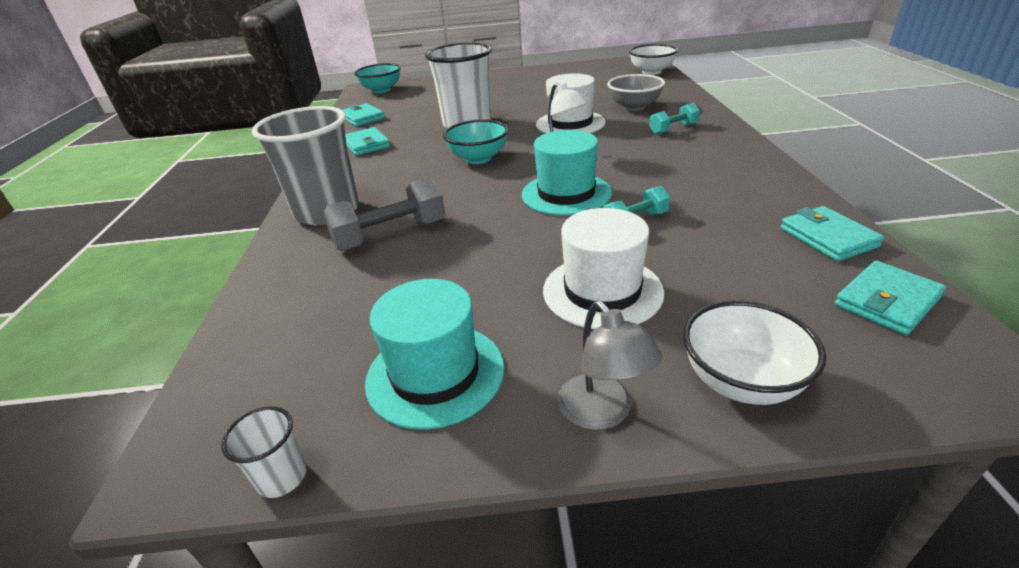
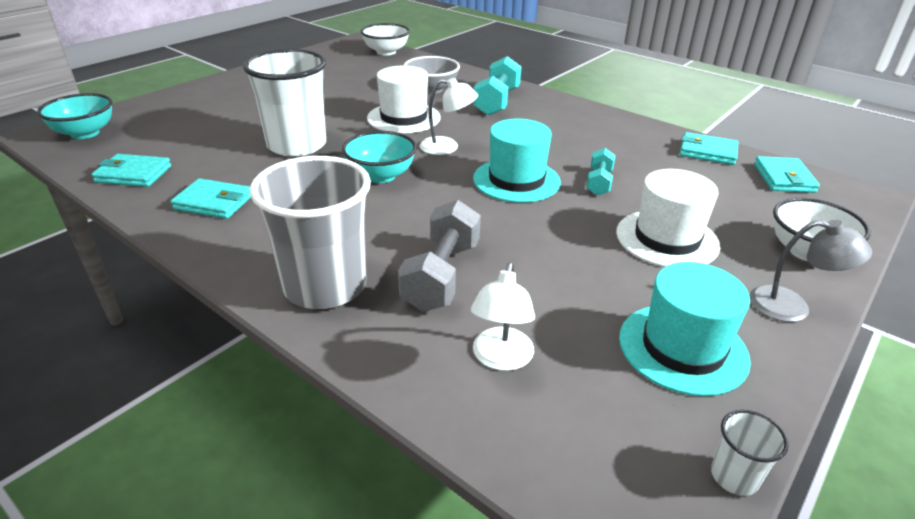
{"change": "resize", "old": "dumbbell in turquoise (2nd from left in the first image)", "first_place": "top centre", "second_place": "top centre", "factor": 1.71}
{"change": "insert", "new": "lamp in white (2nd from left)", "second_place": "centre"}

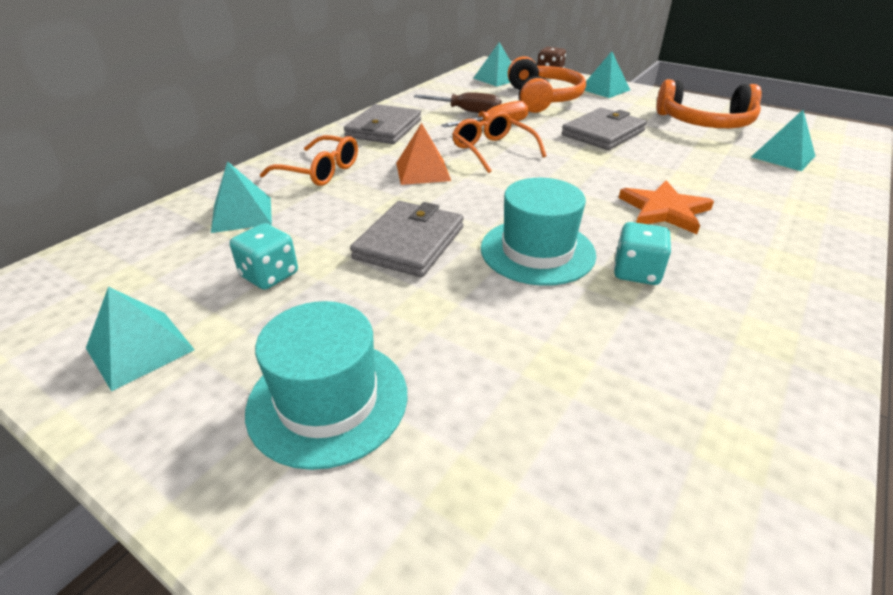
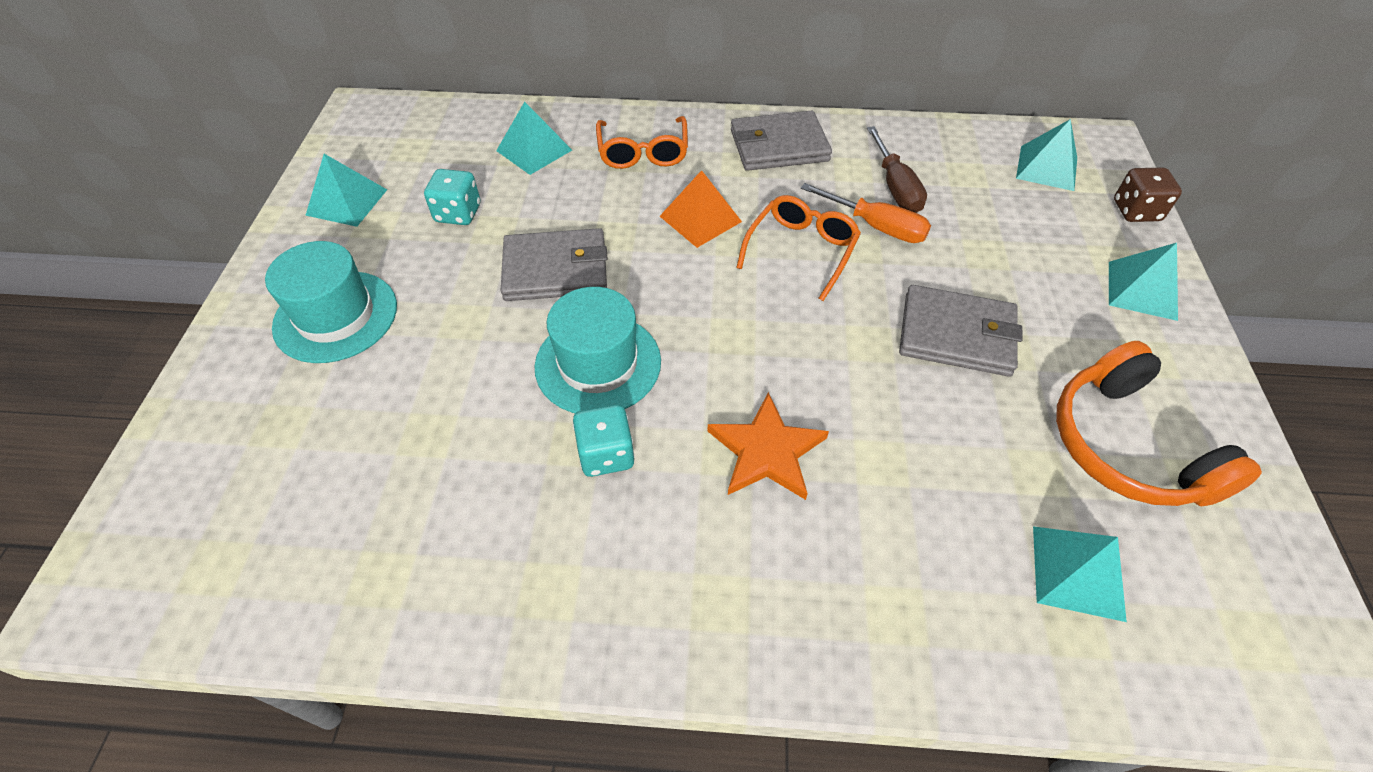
{"change": "delete", "old": "headphones in orange (1st from left)", "first_place": "top centre"}

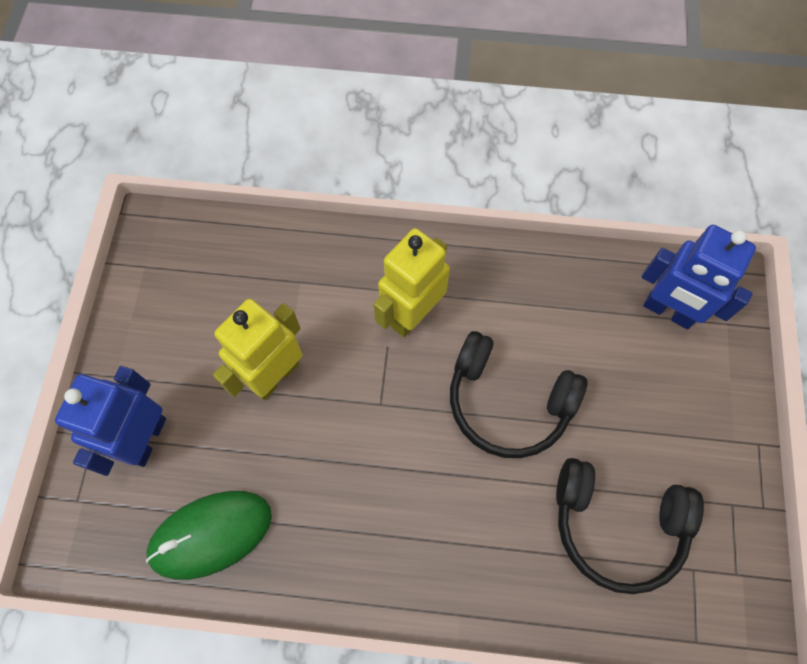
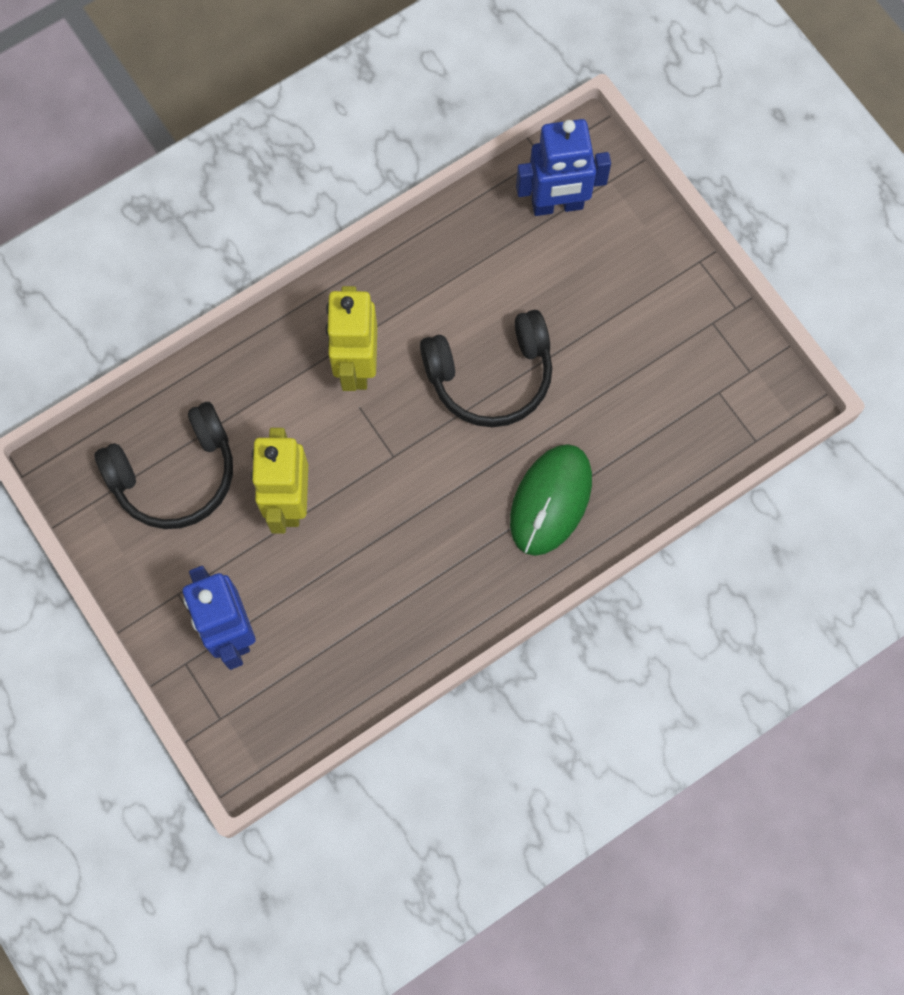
{"change": "move", "old": "mouse in green", "first_place": "bottom left", "second_place": "centre"}
{"change": "move", "old": "headphones in black (2nd from left in the first image)", "new": "headphones in black (1st from left)", "first_place": "bottom right", "second_place": "middle left"}

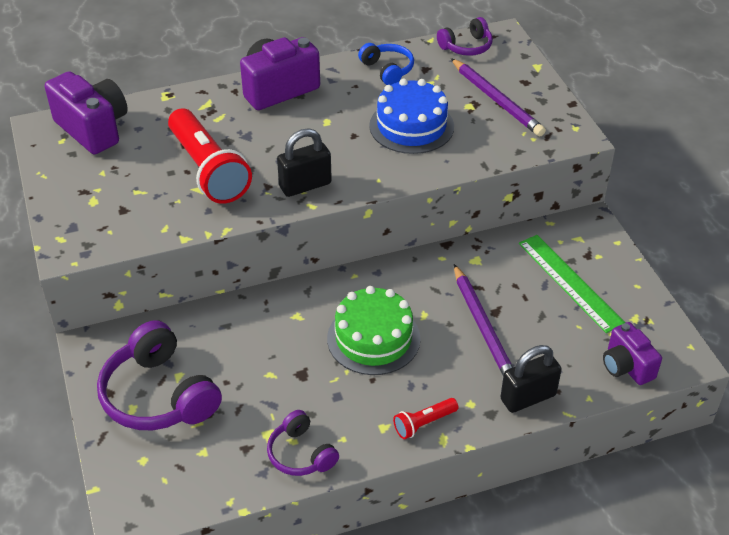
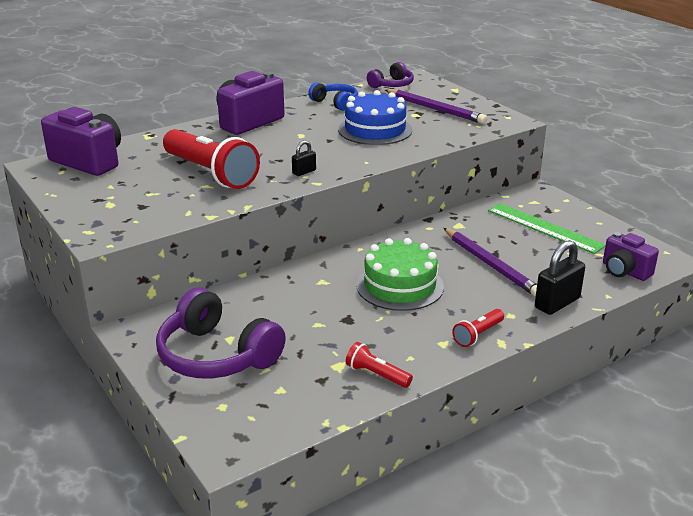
{"change": "replace", "old": "headphones in purple (2nd from left)", "new": "flashlight in red (2nd from left)", "first_place": "bottom centre", "second_place": "bottom centre"}
{"change": "resize", "old": "padlock in black (1st from left)", "first_place": "top centre", "second_place": "top centre", "factor": 0.53}

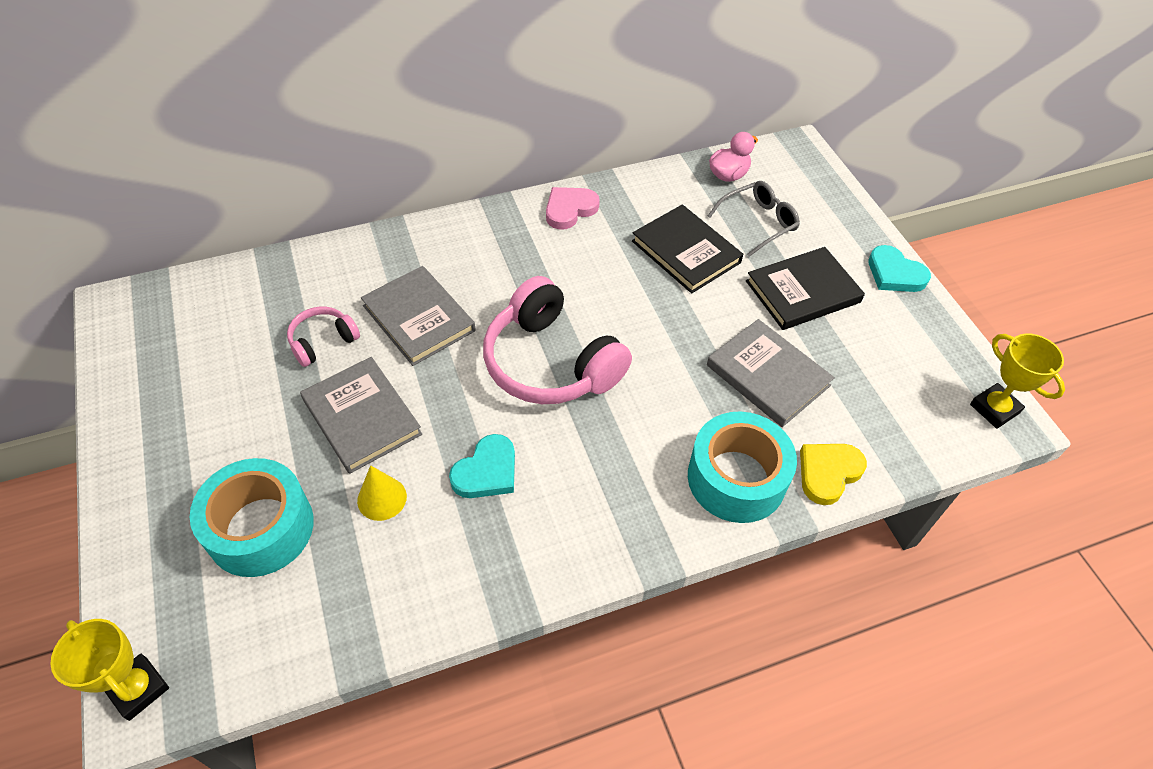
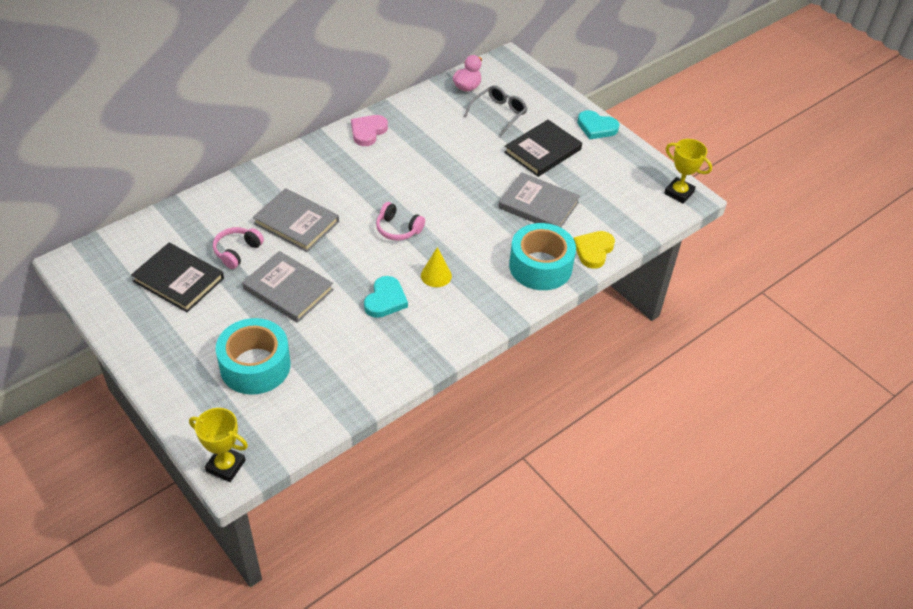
{"change": "move", "old": "cone in yellow", "first_place": "middle left", "second_place": "centre"}
{"change": "resize", "old": "headphones in pink (2nd from left)", "first_place": "centre", "second_place": "centre", "factor": 0.49}
{"change": "move", "old": "book in black (1st from left)", "first_place": "top centre", "second_place": "middle left"}

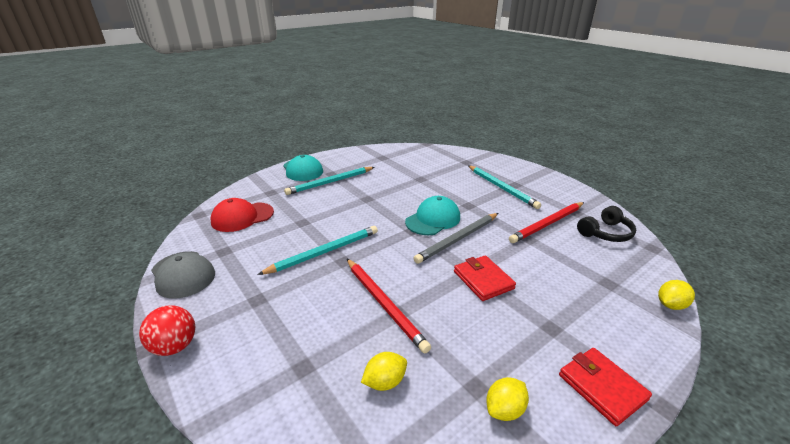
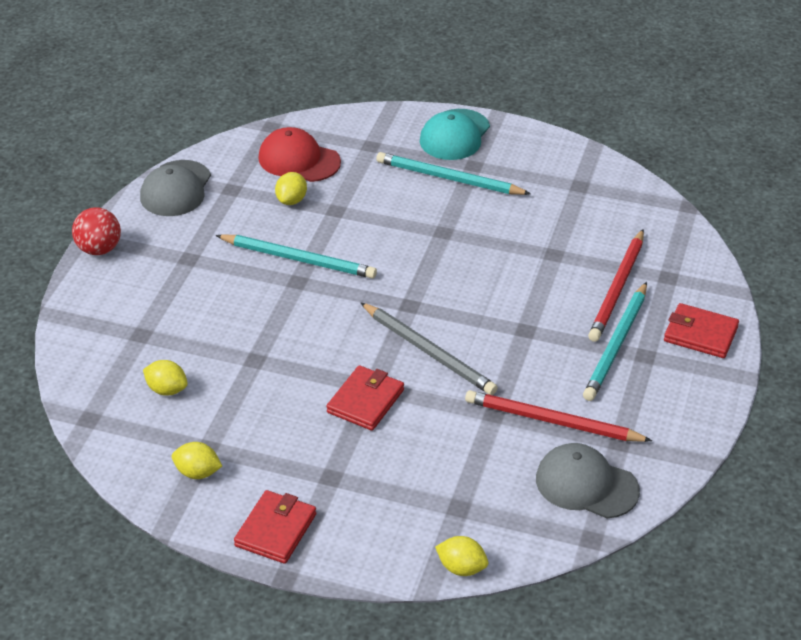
{"change": "move", "old": "pencil in red (1st from left in the first image)", "new": "pencil in red (2nd from left)", "first_place": "bottom centre", "second_place": "middle right"}
{"change": "delete", "old": "cap in turquoise (2nd from left)", "first_place": "centre"}
{"change": "rotate", "old": "pencil in grey", "first_place": "centre", "second_place": "centre", "degrees": -150}
{"change": "replace", "old": "headphones in black", "new": "cap in grey (2nd from left)", "first_place": "middle right", "second_place": "bottom right"}
{"change": "insert", "new": "lemon in yellow (3rd from left)", "second_place": "top centre"}
{"change": "insert", "new": "wallet in red (3rd from left)", "second_place": "middle right"}

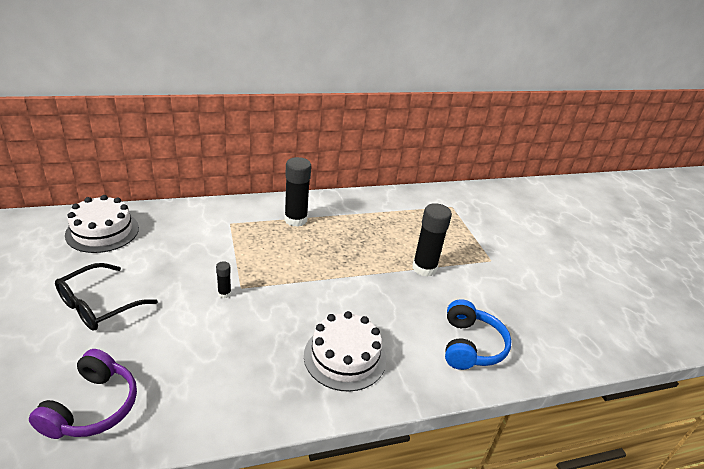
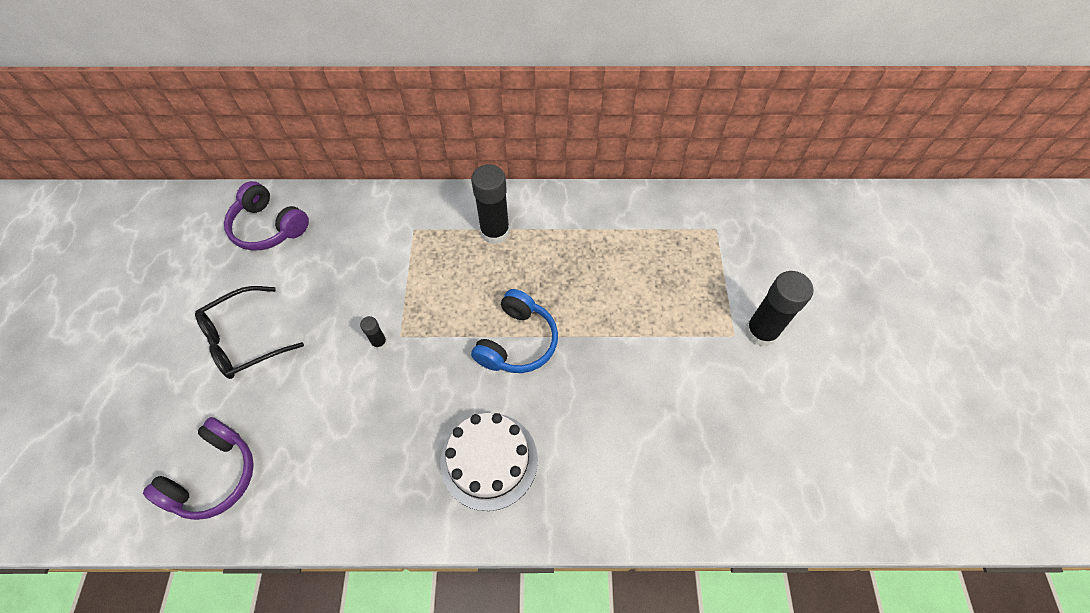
{"change": "replace", "old": "cake in white (1st from left)", "new": "headphones in purple (2nd from left)", "first_place": "middle left", "second_place": "middle left"}
{"change": "move", "old": "glue stick in black (3rd from left)", "first_place": "centre", "second_place": "middle right"}
{"change": "move", "old": "headphones in blue", "first_place": "bottom right", "second_place": "centre"}

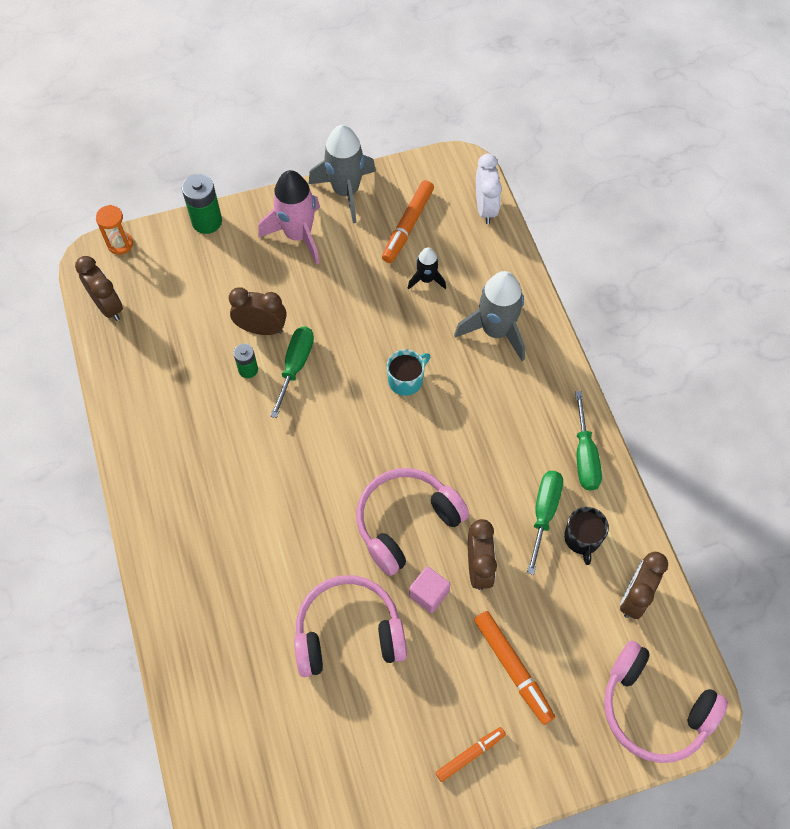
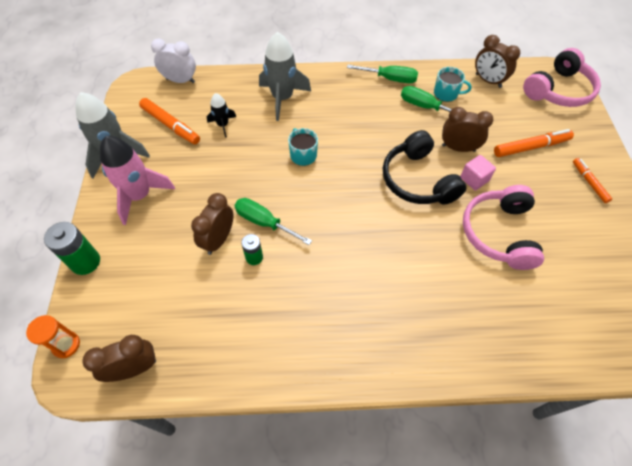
{"change": "recolor", "old": "headphones in pink (2nd from left)", "new": "headphones in black", "first_place": "centre", "second_place": "middle right"}
{"change": "recolor", "old": "mug in black", "new": "mug in turquoise (2nd from left)", "first_place": "middle right", "second_place": "top right"}

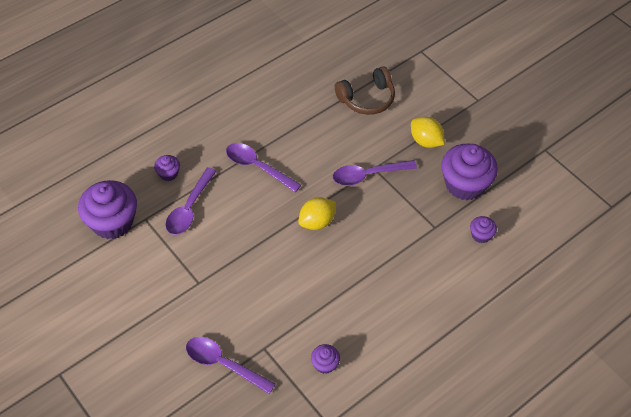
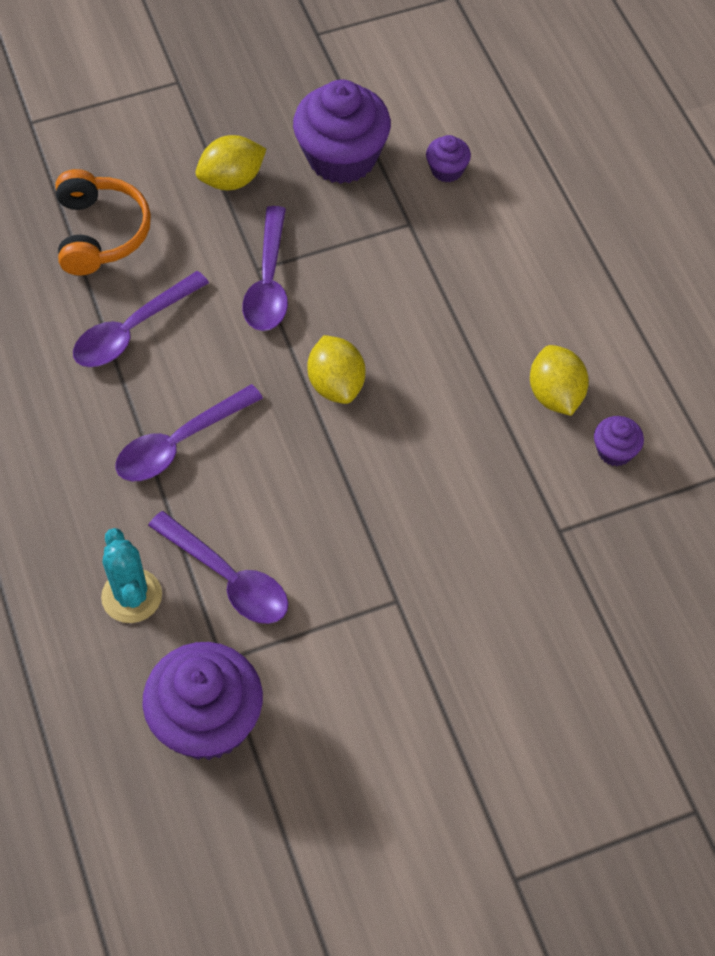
{"change": "replace", "old": "cupcake in purple (2nd from left)", "new": "cactus in turquoise", "first_place": "middle left", "second_place": "middle left"}
{"change": "move", "old": "spoon in purple (2nd from left in the first image)", "new": "spoon in purple (1st from left)", "first_place": "bottom centre", "second_place": "middle left"}
{"change": "recolor", "old": "headphones in brown", "new": "headphones in orange", "first_place": "top centre", "second_place": "top left"}
{"change": "insert", "new": "lemon in yellow (3rd from left)", "second_place": "middle right"}

